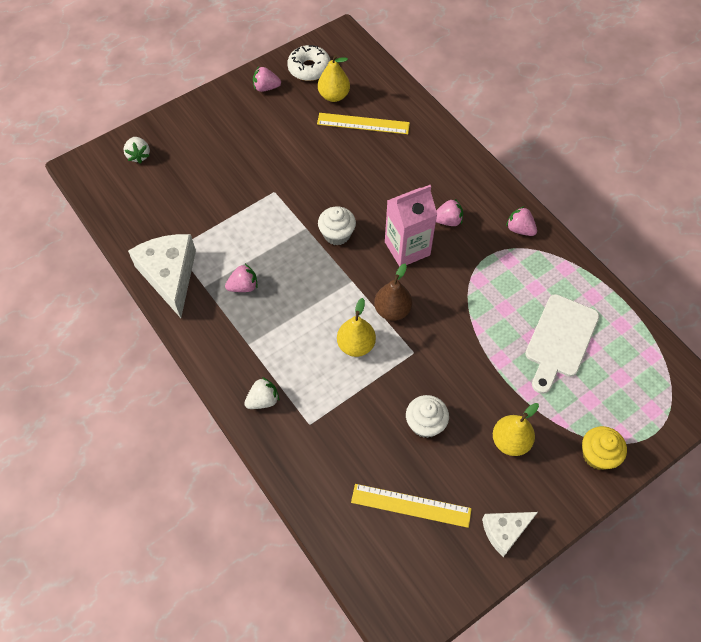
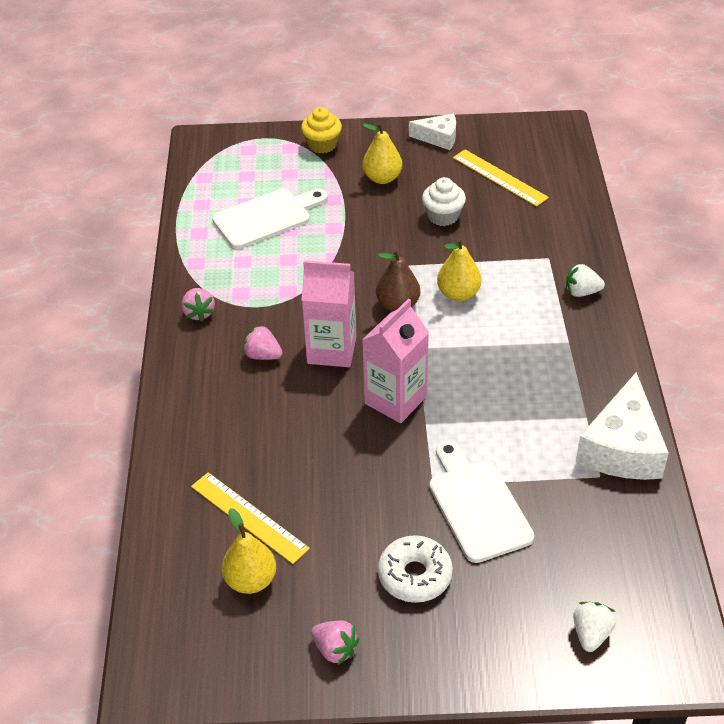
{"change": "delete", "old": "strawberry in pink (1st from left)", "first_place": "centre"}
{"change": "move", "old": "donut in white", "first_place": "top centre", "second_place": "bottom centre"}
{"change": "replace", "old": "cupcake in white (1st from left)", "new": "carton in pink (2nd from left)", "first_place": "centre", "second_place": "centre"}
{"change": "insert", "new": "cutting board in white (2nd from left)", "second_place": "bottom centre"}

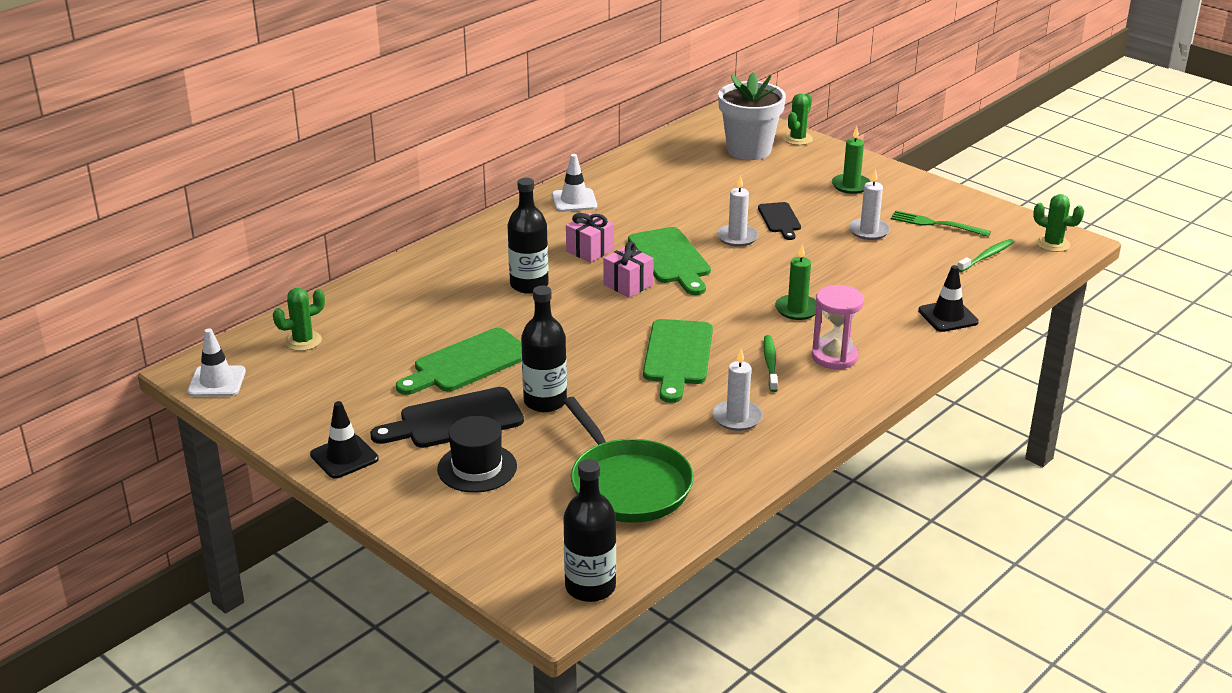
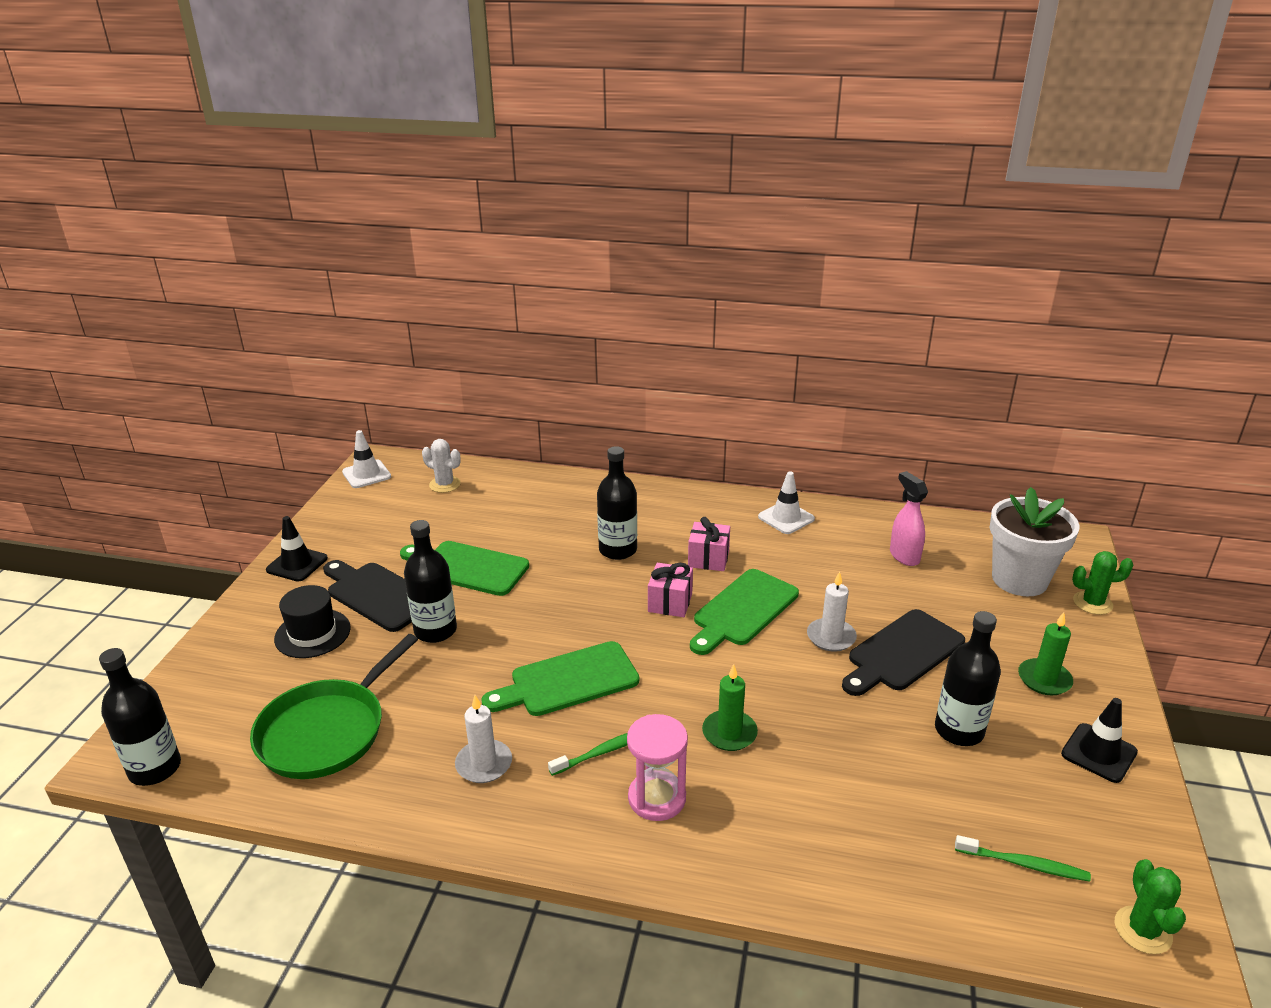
{"change": "recolor", "old": "cactus in green (1st from left)", "new": "cactus in white", "first_place": "middle left", "second_place": "centre"}
{"change": "resize", "old": "cutting board in black (2nd from left)", "first_place": "top centre", "second_place": "middle right", "factor": 1.67}
{"change": "replace", "old": "candle in white (3rd from left)", "new": "bottle in black (4th from left)", "first_place": "top right", "second_place": "bottom right"}
{"change": "delete", "old": "fork in green", "first_place": "top right"}
{"change": "move", "old": "traffic cone in black (2nd from left)", "first_place": "middle right", "second_place": "bottom right"}
{"change": "insert", "new": "spray bottle in pink", "second_place": "middle right"}

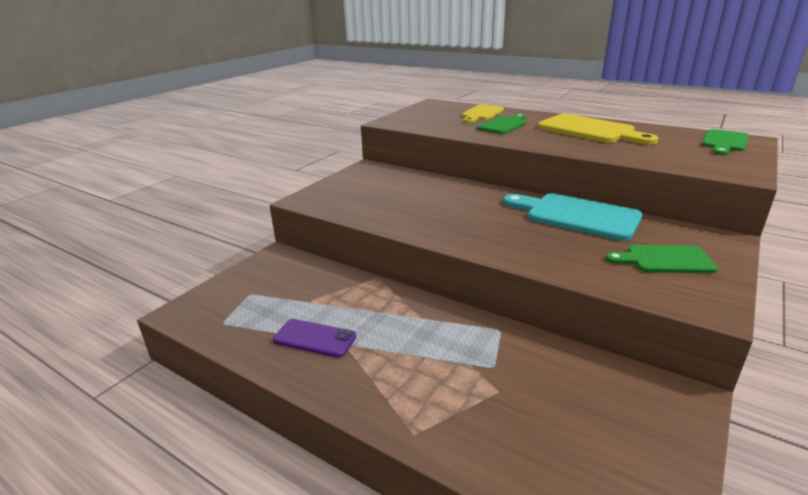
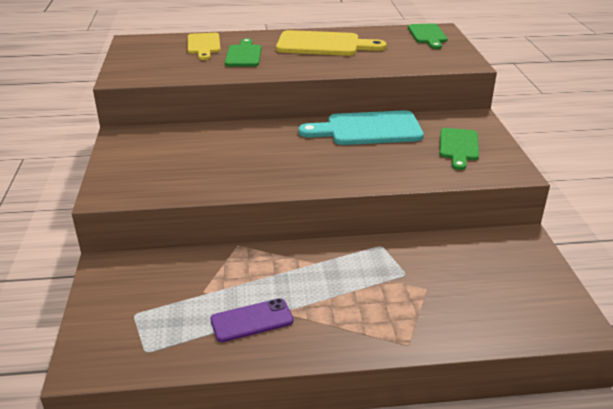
{"change": "rotate", "old": "cutting board in green (2nd from left in the first image)", "first_place": "middle right", "second_place": "middle right", "degrees": -45}

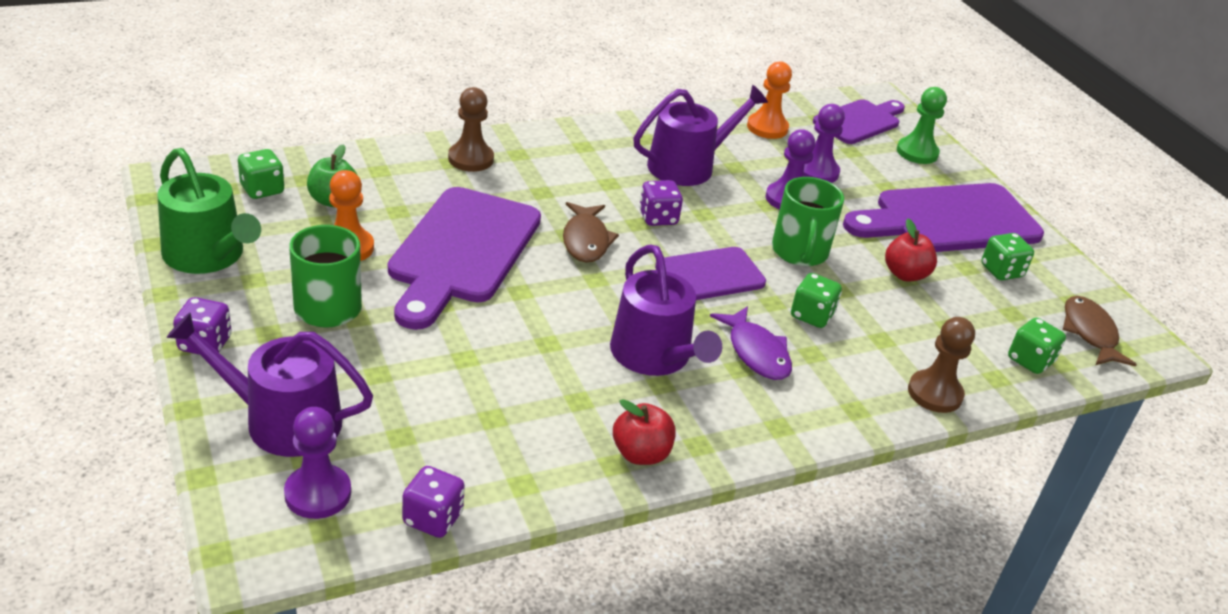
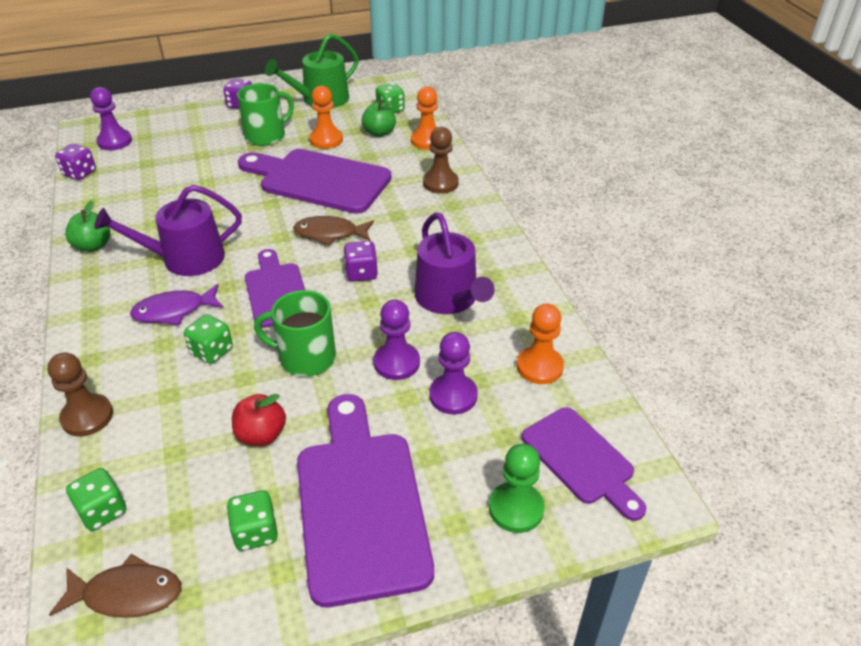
{"change": "delete", "old": "watering can in purple (1st from left)", "first_place": "middle left"}
{"change": "recolor", "old": "apple in red (1st from left)", "new": "apple in green (1st from left)", "first_place": "bottom centre", "second_place": "middle left"}
{"change": "insert", "new": "pawn in orange (2nd from left)", "second_place": "top centre"}

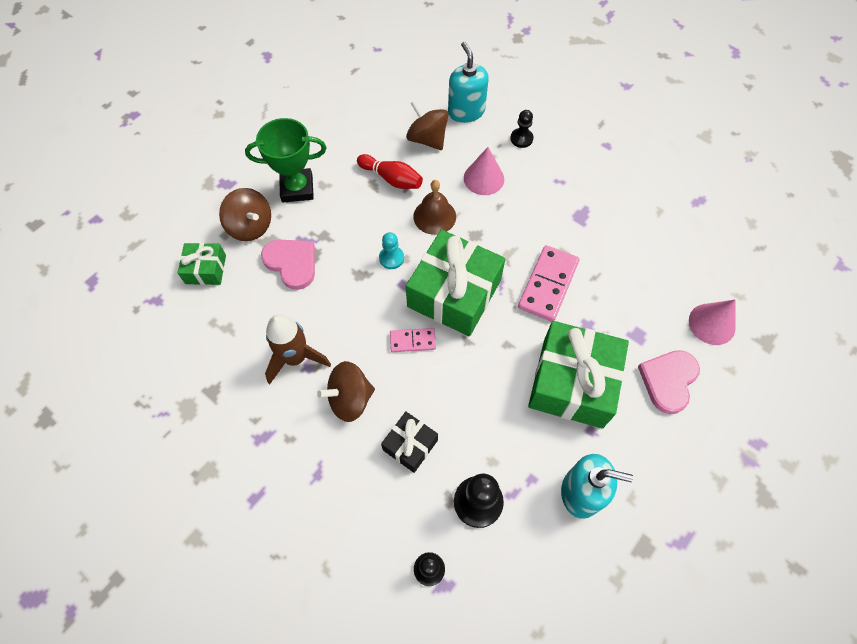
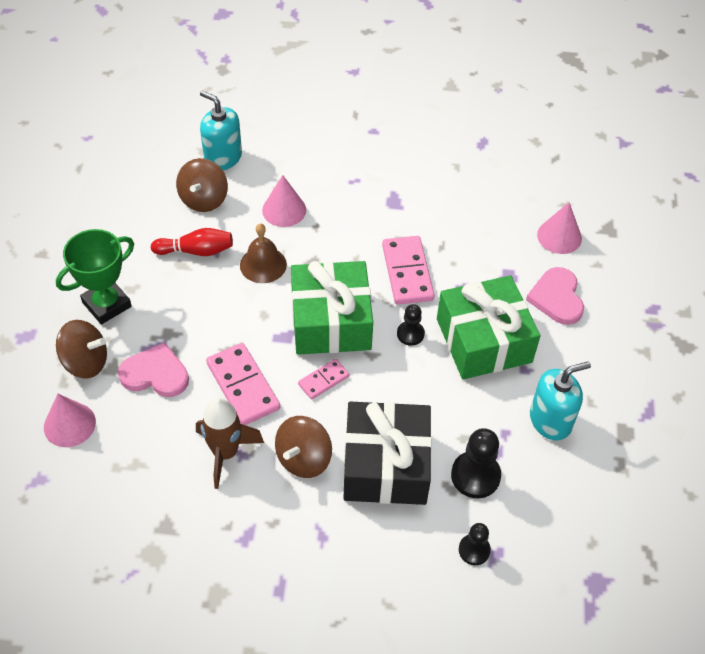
{"change": "replace", "old": "gift in green (1st from left)", "new": "cone in pink (1st from left)", "first_place": "middle left", "second_place": "middle left"}
{"change": "delete", "old": "pawn in turquoise", "first_place": "centre"}
{"change": "resize", "old": "gift in black", "first_place": "bottom centre", "second_place": "bottom centre", "factor": 1.98}
{"change": "rotate", "old": "spinning top in brown (3rd from left in the first image)", "first_place": "top centre", "second_place": "top left", "degrees": -90}
{"change": "move", "old": "pawn in black (3rd from left in the first image)", "new": "pawn in black (1st from left)", "first_place": "top centre", "second_place": "centre"}
{"change": "insert", "new": "domino in pink (1st from left)", "second_place": "centre"}

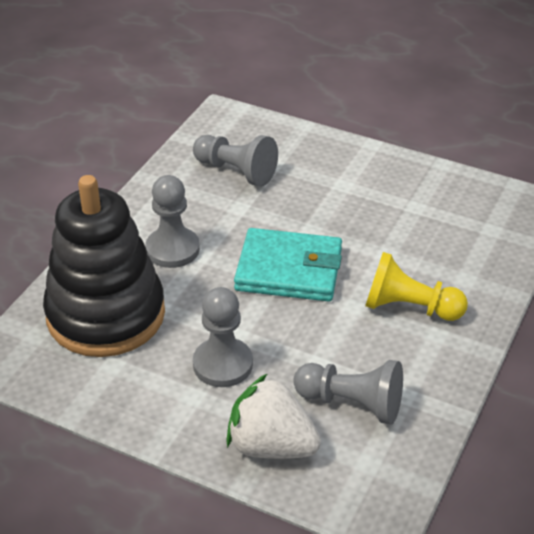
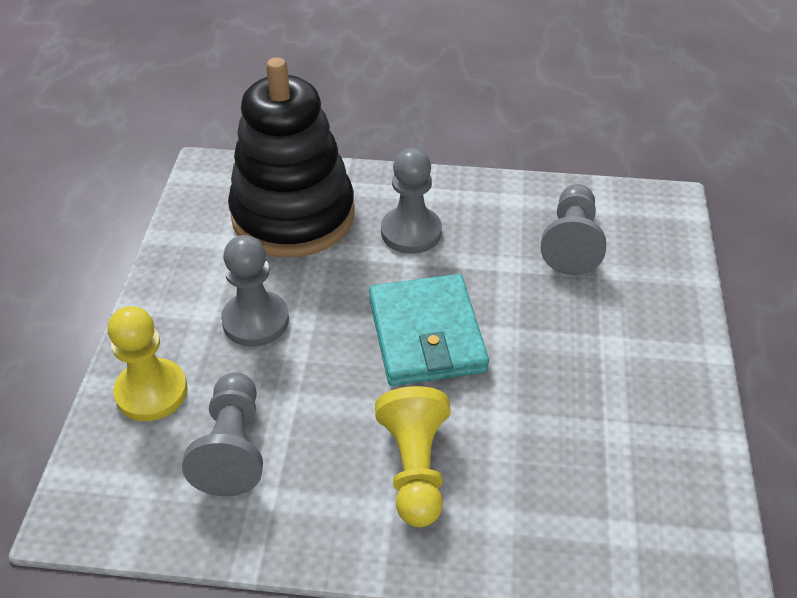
{"change": "replace", "old": "strawberry in white", "new": "pawn in yellow (1st from left)", "first_place": "bottom centre", "second_place": "middle left"}

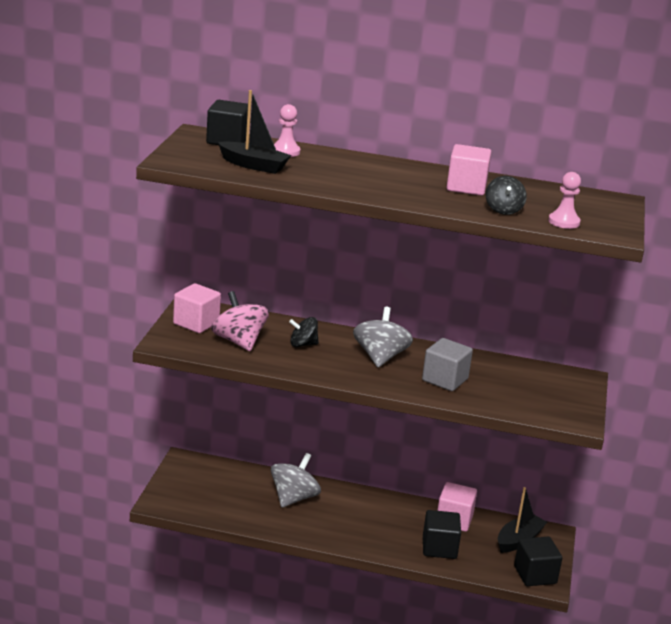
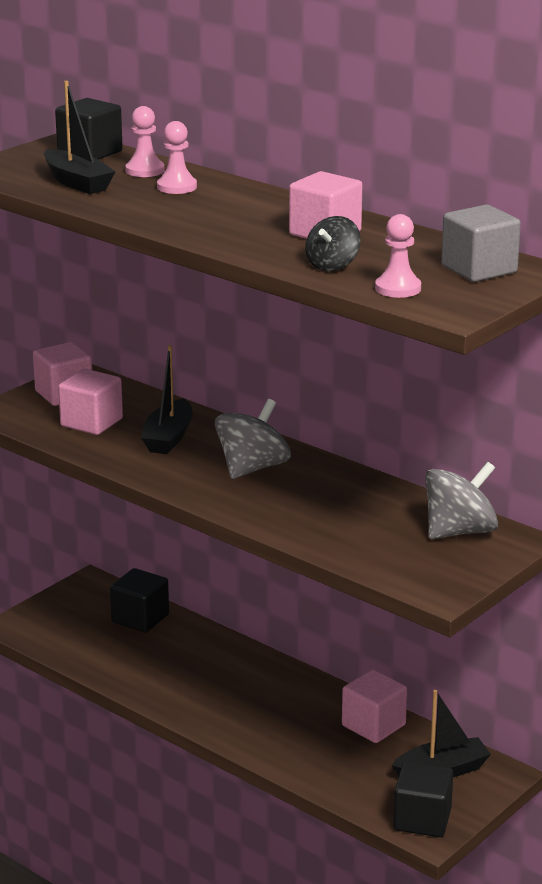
{"change": "replace", "old": "spinning top in pink", "new": "cube in pink (2nd from left)", "first_place": "centre", "second_place": "middle left"}
{"change": "move", "old": "spinning top in grey (1st from left in the first image)", "new": "spinning top in grey (2nd from left)", "first_place": "bottom centre", "second_place": "middle right"}
{"change": "replace", "old": "spinning top in black (1st from left)", "new": "boat in black (2nd from left)", "first_place": "centre", "second_place": "middle left"}
{"change": "move", "old": "cube in grey", "first_place": "centre", "second_place": "top right"}
{"change": "move", "old": "cube in black (2nd from left)", "first_place": "bottom centre", "second_place": "bottom left"}
{"change": "insert", "new": "pawn in pink (2nd from left)", "second_place": "top left"}

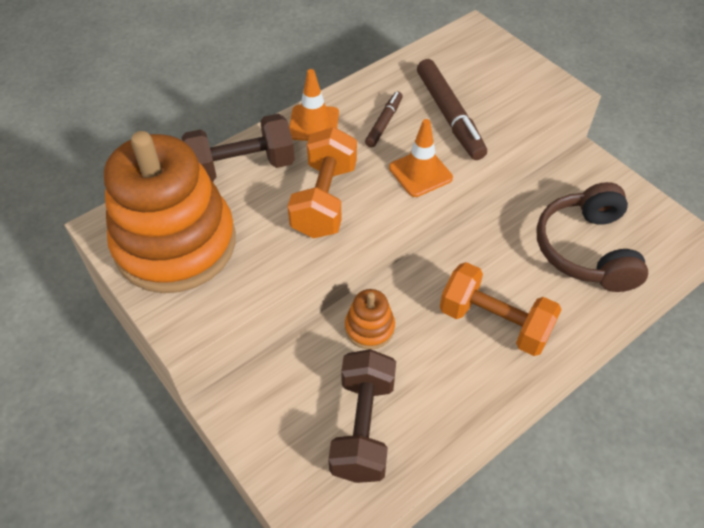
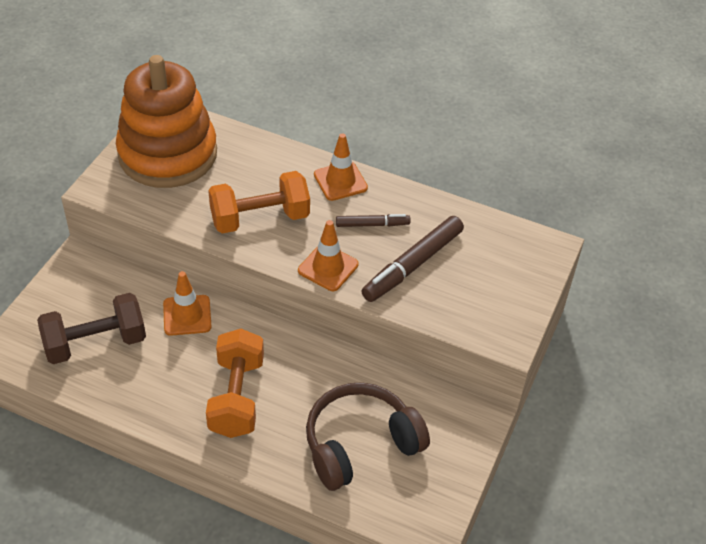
{"change": "delete", "old": "dumbbell in brown (1st from left)", "first_place": "top centre"}
{"change": "replace", "old": "stacking toy in orange (2nd from left)", "new": "traffic cone in orange (1st from left)", "first_place": "centre", "second_place": "middle left"}

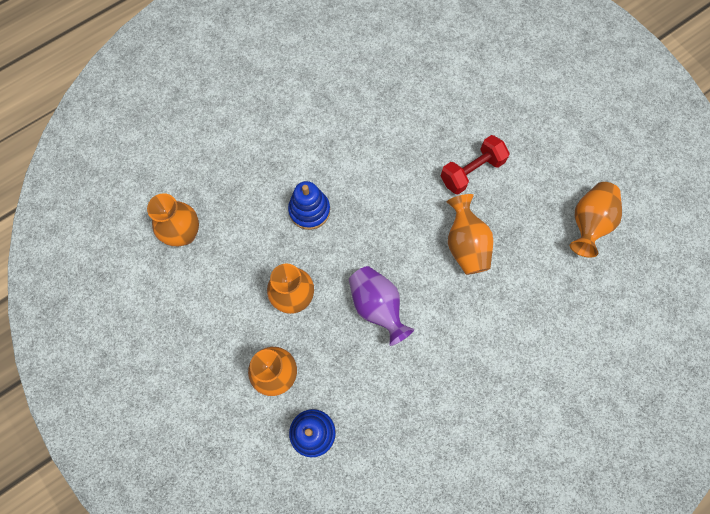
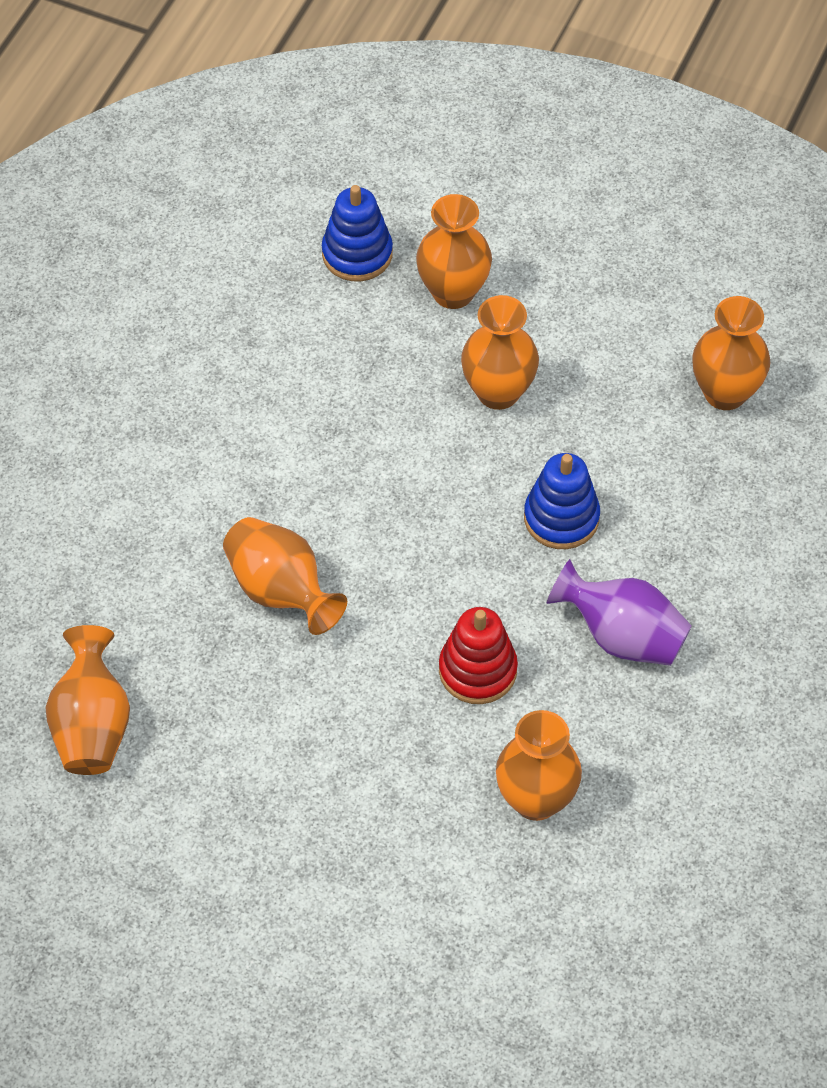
{"change": "move", "old": "vase in purple", "first_place": "centre", "second_place": "middle right"}
{"change": "delete", "old": "dumbbell in red", "first_place": "top right"}
{"change": "insert", "new": "stacking toy in red", "second_place": "centre"}
{"change": "insert", "new": "vase in orange (5th from left)", "second_place": "bottom centre"}

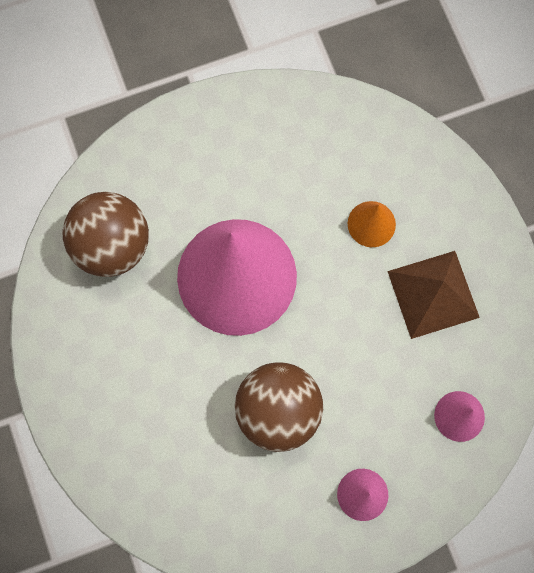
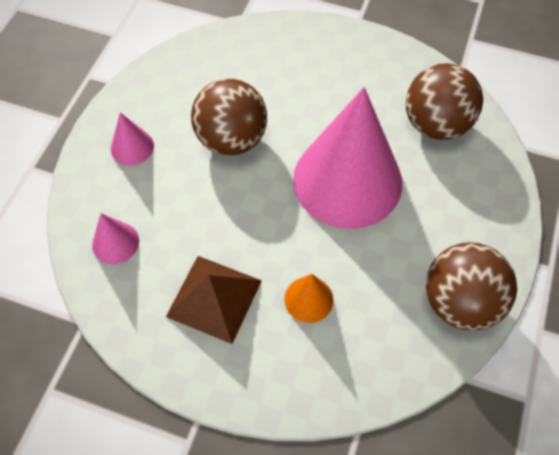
{"change": "insert", "new": "ball in brown (3rd from left)", "second_place": "middle right"}

